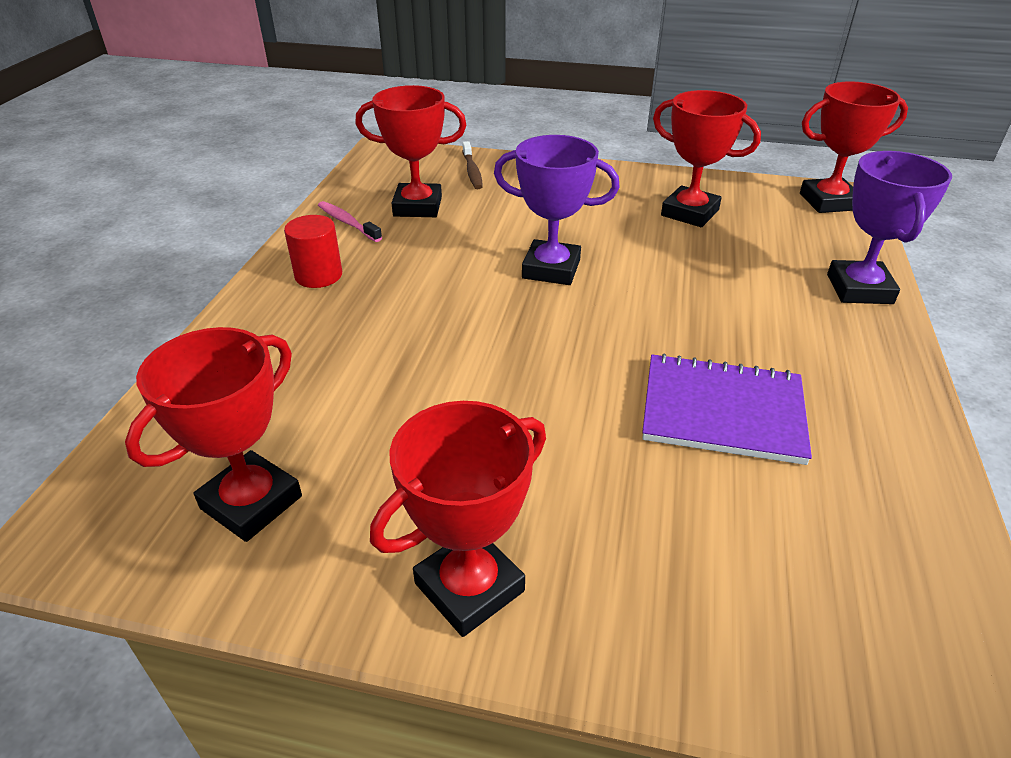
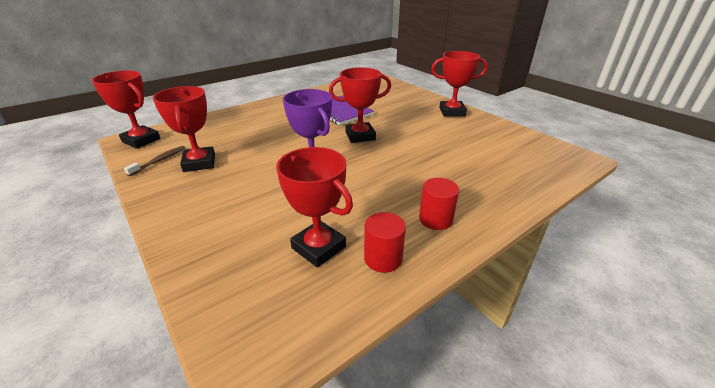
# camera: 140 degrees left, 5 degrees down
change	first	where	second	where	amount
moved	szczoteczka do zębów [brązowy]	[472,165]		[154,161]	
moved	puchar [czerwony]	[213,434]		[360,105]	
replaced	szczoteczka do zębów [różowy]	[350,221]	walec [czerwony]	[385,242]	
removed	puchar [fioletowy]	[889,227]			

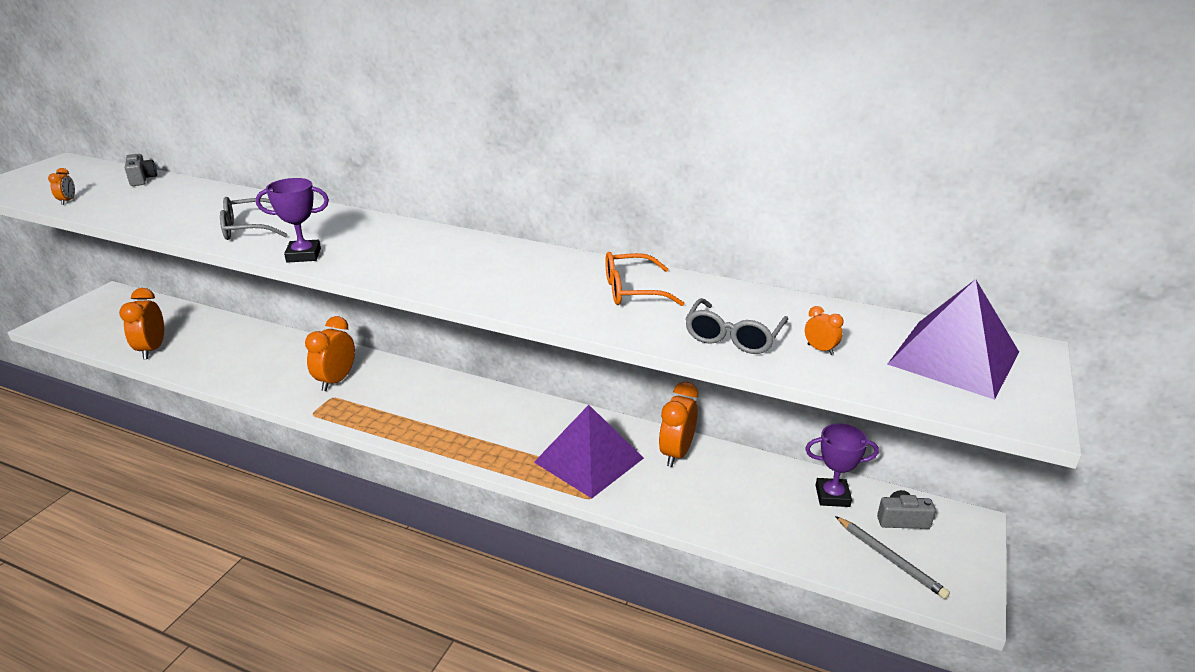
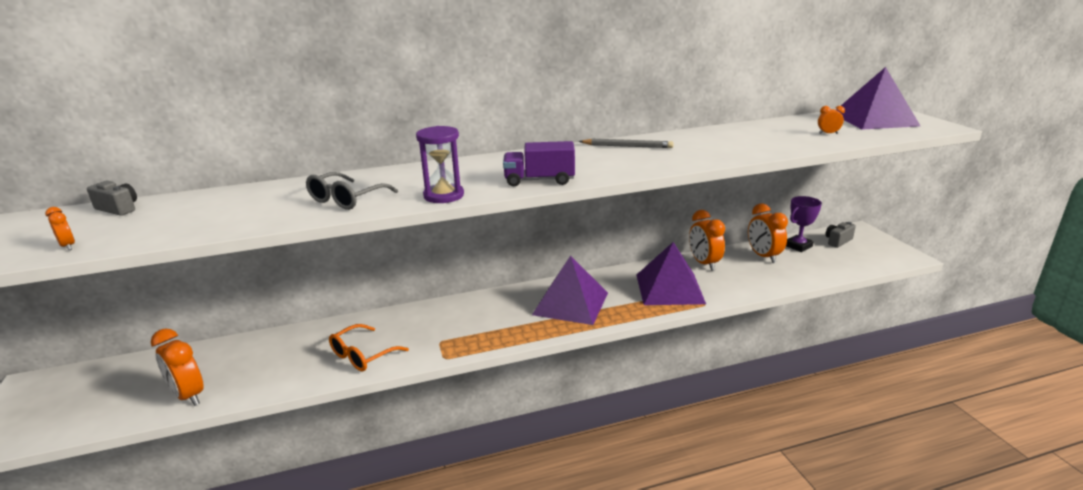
# camera: 40 degrees left, 5 degrees down
change	first	where	second	where	amount
moved	okulary [pomarańczowy]	[645,279]		[369,347]	
replaced	puchar [fioletowy]	[292,220]	klepsydra [fioletowy]	[440,164]	
added			ciężarówka [fioletowy]	[539,163]	
added			piramida [fioletowy]	[570,290]	
moved	ołówek [szary]	[892,557]		[626,143]	
moved	budzik [pomarańczowy]	[330,353]		[768,233]	
removed	okulary [szary]	[736,326]			

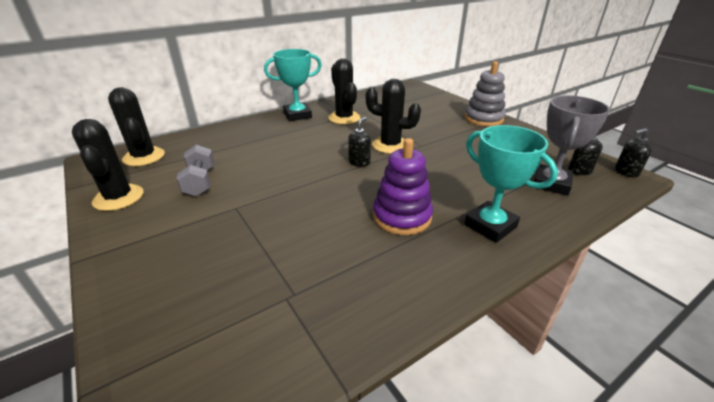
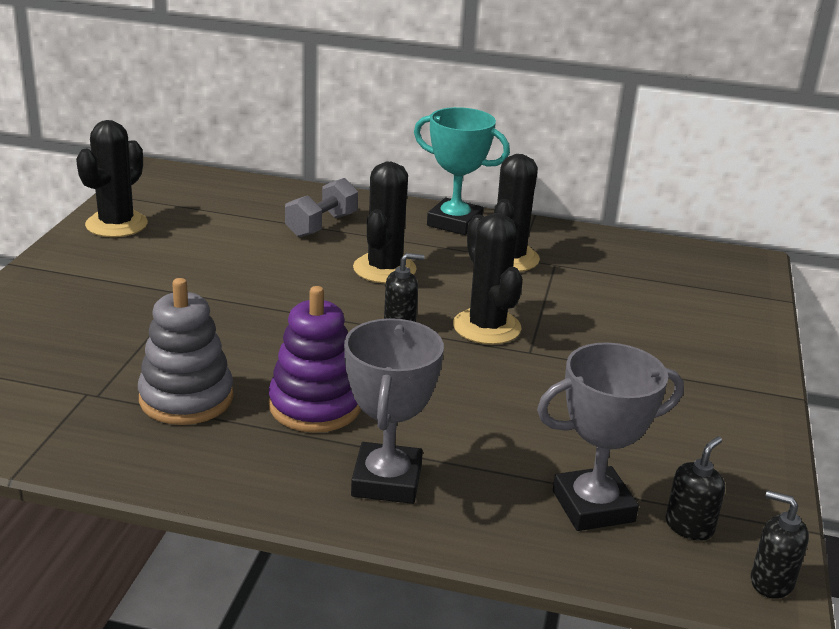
# camera: 45 degrees right, 5 degrees down
change	first	where	second	where	amount
moved	zabawka nakładanka [szary]	[485,93]		[185,351]	
moved	hantel [szary]	[195,170]		[321,207]	
recoloured	puchar [turkusowy]	[511,184]	puchar [szary]	[394,411]	
moved	kaktus [czarny]	[136,126]		[385,222]	

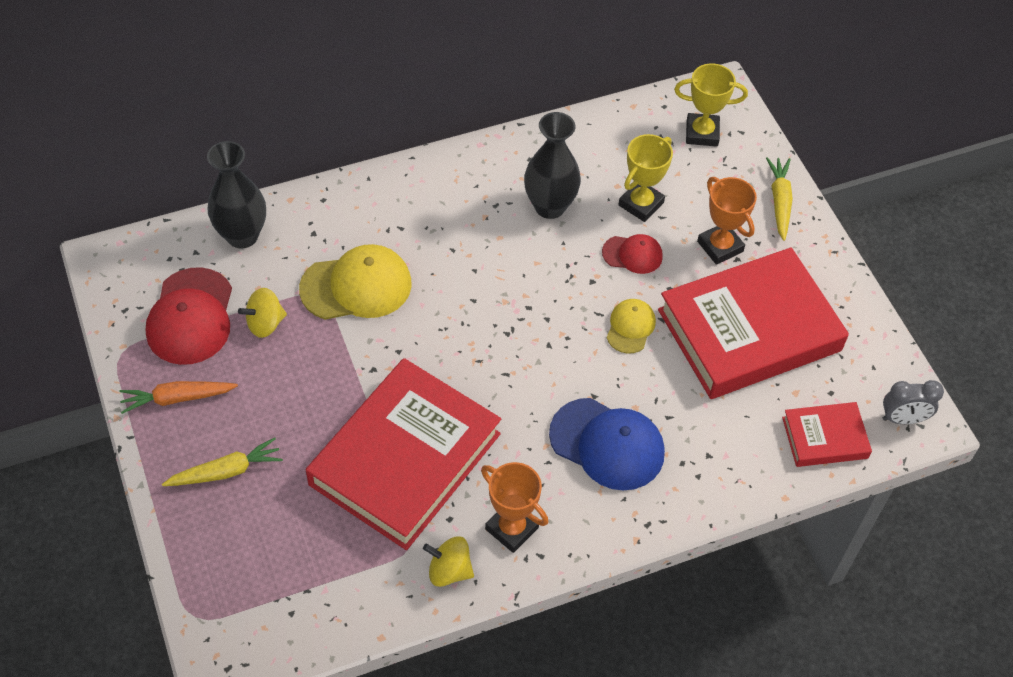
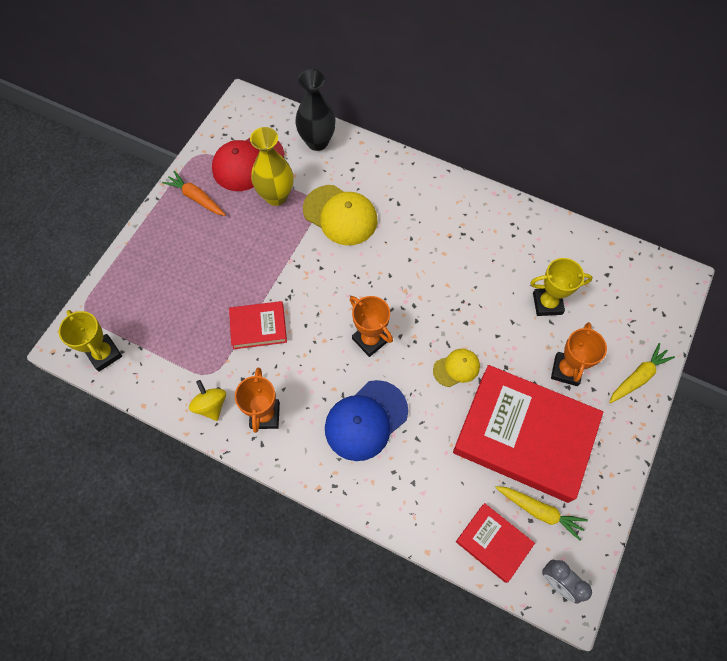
# camera: 50 degrees right, 10 degrees up
change	first	where	second	where	amount
moved	puchar [żółty]	[711,105]		[90,341]	
resized	książka [czerwony]	[403,454]		[258,325]	x0.48
replaced	bączek [żółty]	[262,313]	wazon [żółty]	[271,166]	
turned	czapka [niebieski]	[607,444]		[366,420]	60 degrees clockwise
added			puchar [pomarańczowy]	[371,326]	
moved	marchewka [żółty]	[222,461]		[541,513]	
removed	wazon [czarny]	[552,165]			
removed	czapka [czerwony]	[632,254]			

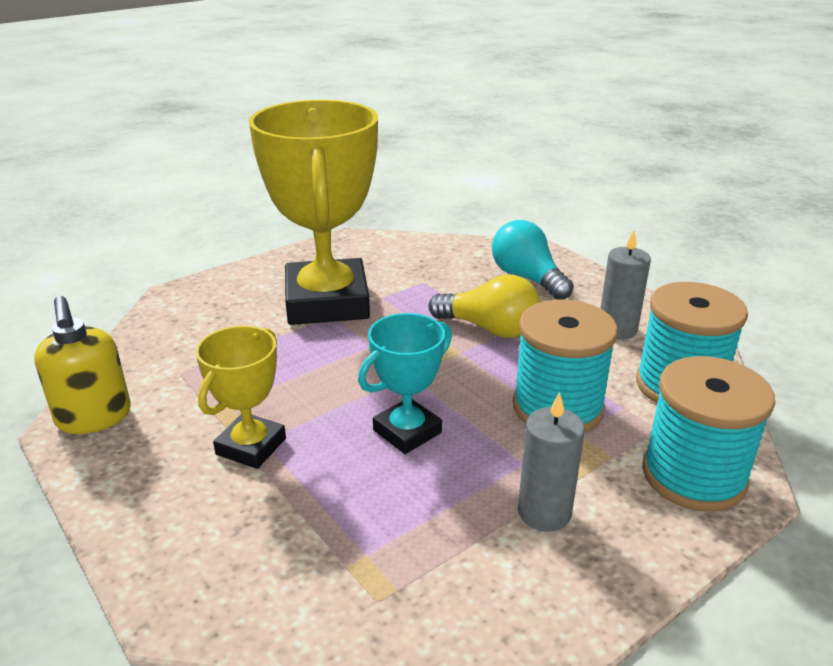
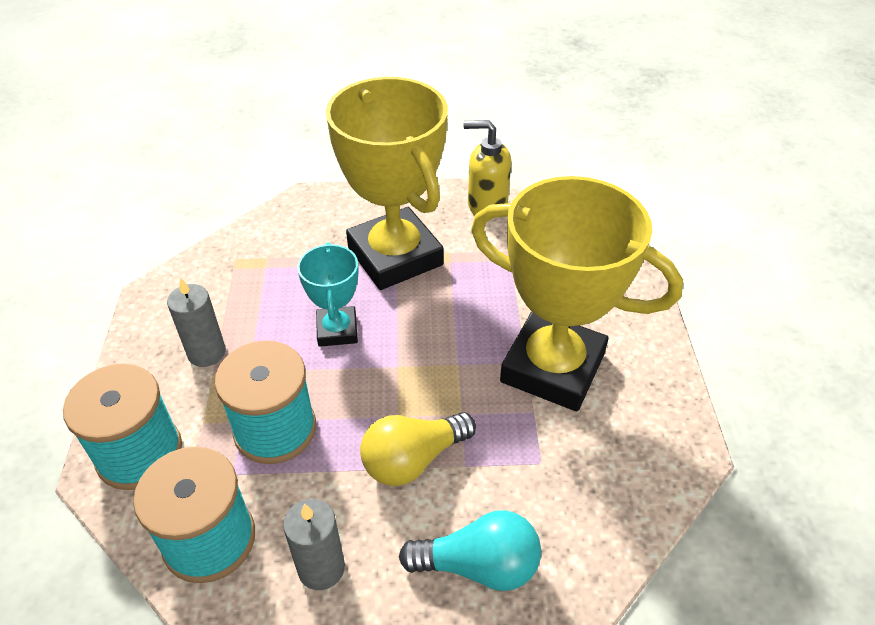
# camera: 125 degrees right, 15 degrees up
change	first	where	second	where	amount
resized	puchar [żółty]	[241,397]		[387,183]	x2.02

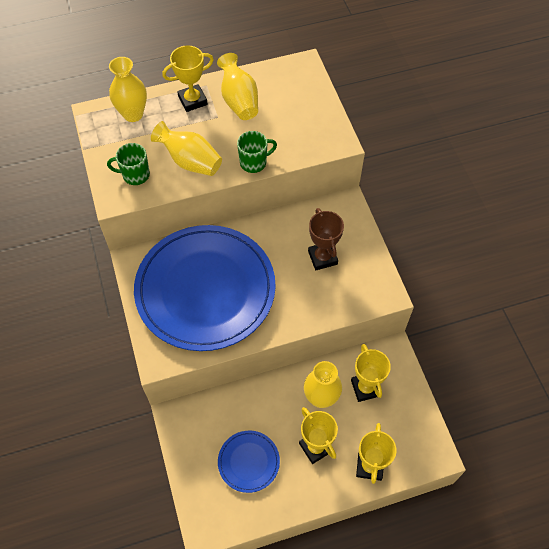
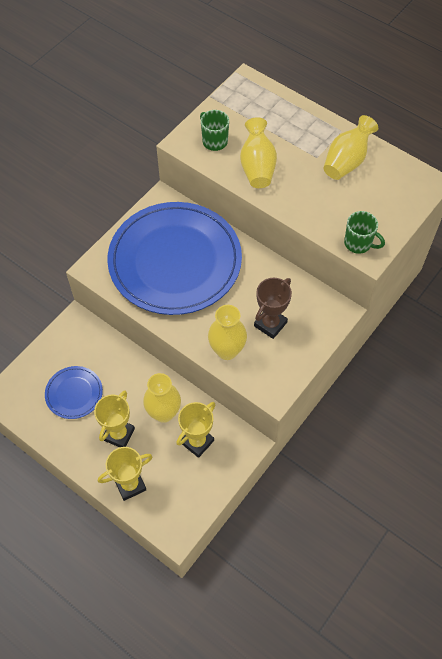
# camera: 55 degrees right, 0 degrees up
change	first	where	second	where	amount
moved	wazon [żółty]	[128,89]		[227,332]	
moved	kubek [zielony]	[257,152]		[364,232]	
removed	puchar [żółty]	[188,78]			

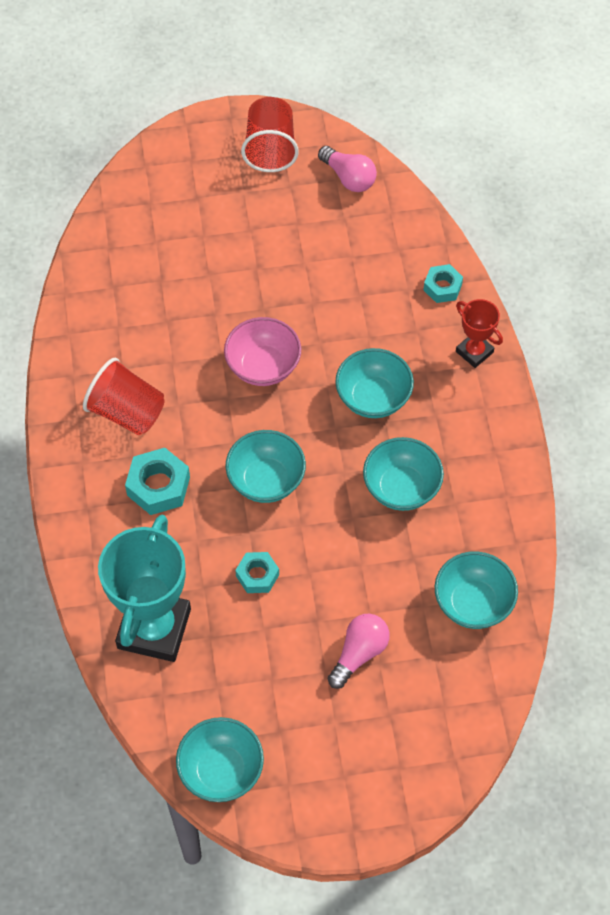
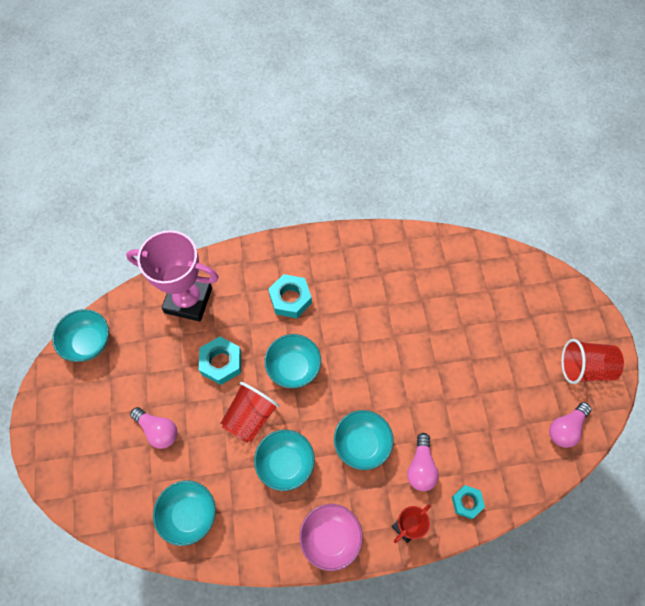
# camera: 90 degrees right, 5 degrees up
change	first	where	second	where	amount
recoloured	puchar [turkusowy]	[144,588]	puchar [różowy]	[172,276]	
resized	nakrętka [turkusowy]	[257,572]		[220,360]	x1.55
moved	szklanka [czerwony]	[124,396]		[250,412]	
moved	miska [różowy]	[262,351]		[331,537]	
added			żarówka [różowy]	[423,462]	

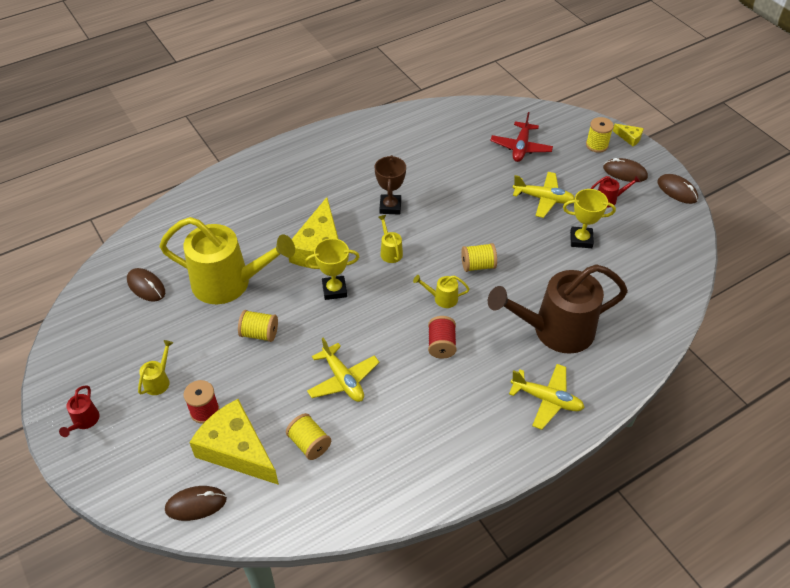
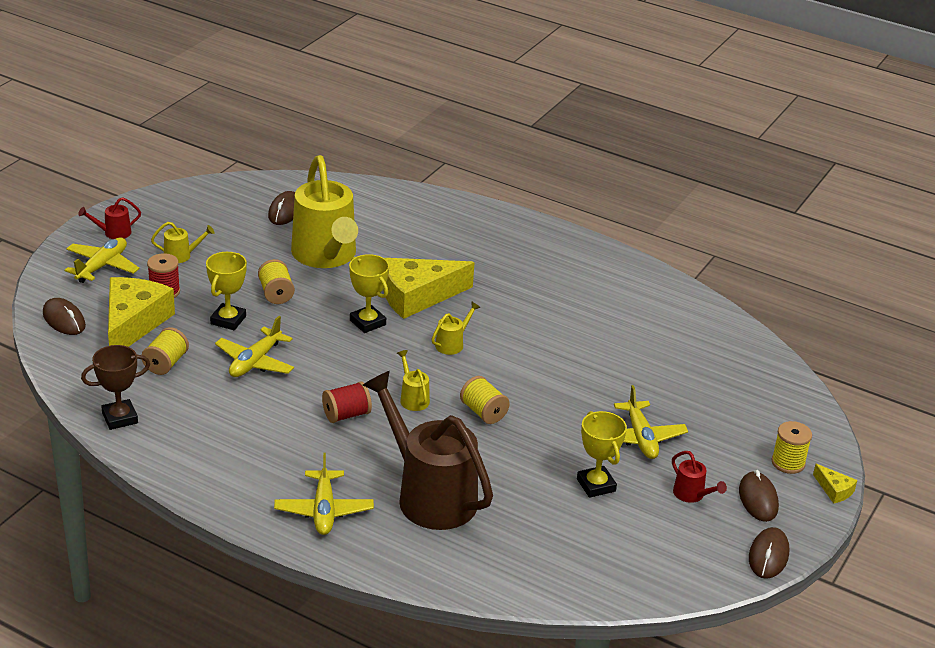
# camera: 60 degrees right, 15 degrees down
change	first	where	second	where	amount
added			samolot [żółty]	[102,260]	
moved	puchar [brązowy]	[390,185]		[115,387]	
added			puchar [żółty]	[226,291]	
turned	ser [żółty]	[628,135]		[835,483]	45 degrees counterclockwise
removed	samolot [czerwony]	[521,137]			

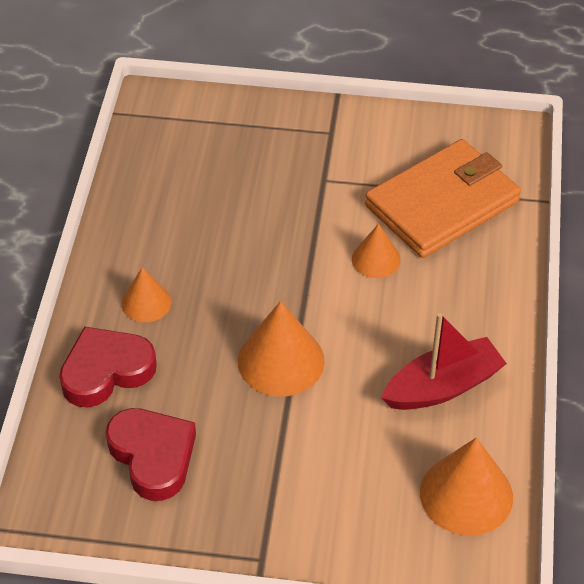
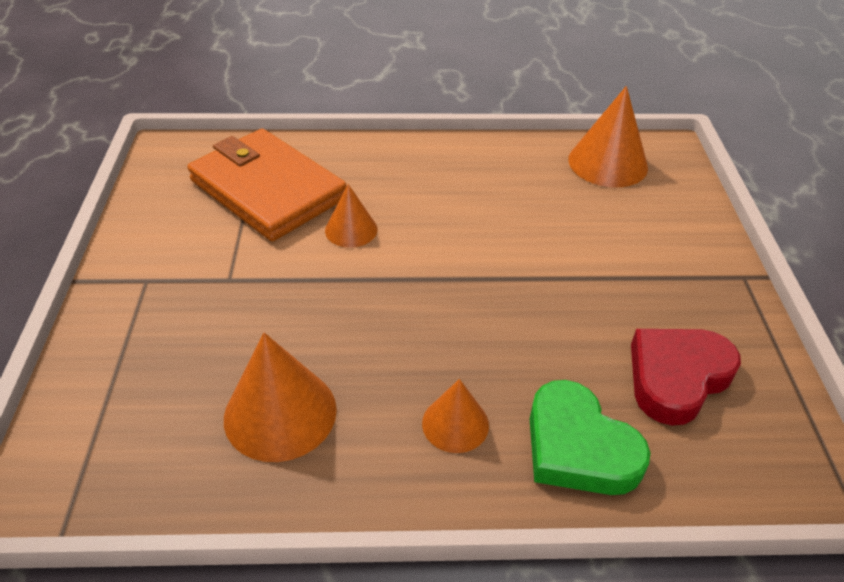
# camera: 100 degrees left, 5 degrees down
change	first	where	second	where	amount
moved	stożek [pomarańczowy]	[281,349]		[280,397]	
recoloured	serce [czerwony]	[108,367]	serce [zielony]	[590,437]	
removed	łódka [czerwony]	[444,361]			

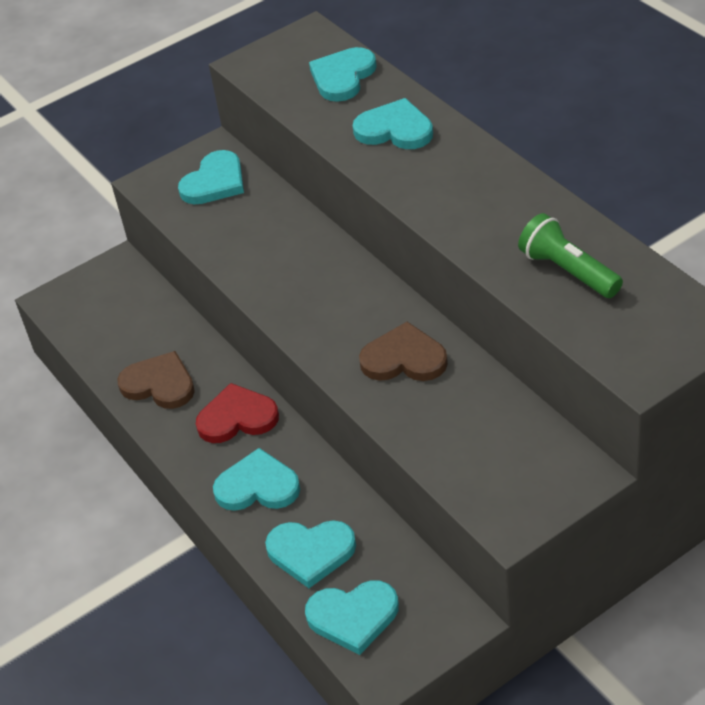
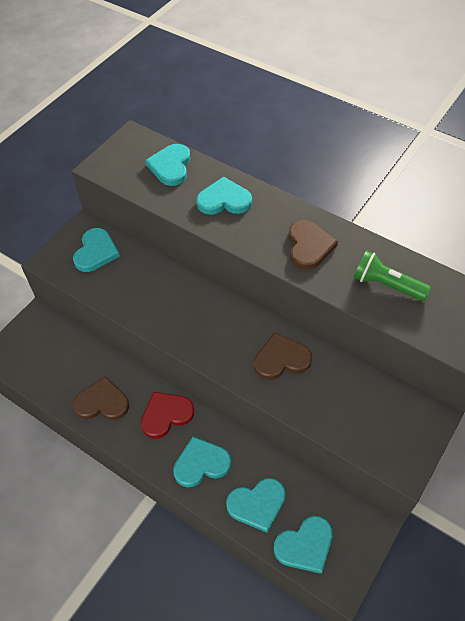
# camera: 25 degrees left, 10 degrees up
change	first	where	second	where	amount
added			serce [brązowy]	[313,245]	

